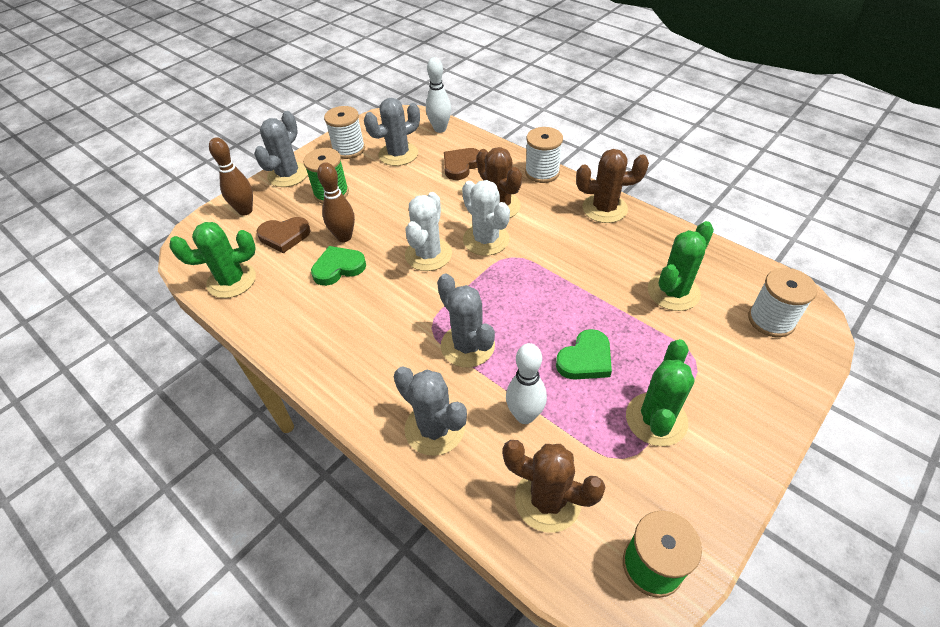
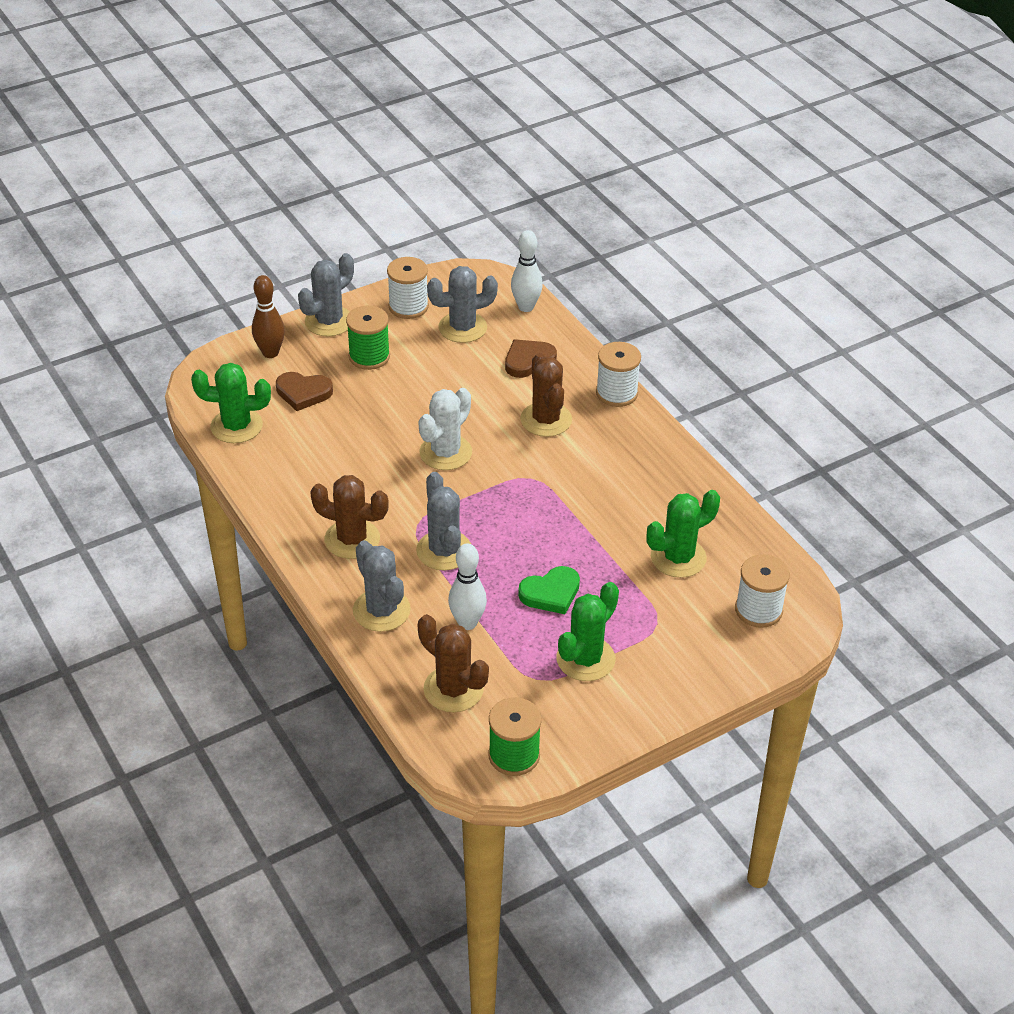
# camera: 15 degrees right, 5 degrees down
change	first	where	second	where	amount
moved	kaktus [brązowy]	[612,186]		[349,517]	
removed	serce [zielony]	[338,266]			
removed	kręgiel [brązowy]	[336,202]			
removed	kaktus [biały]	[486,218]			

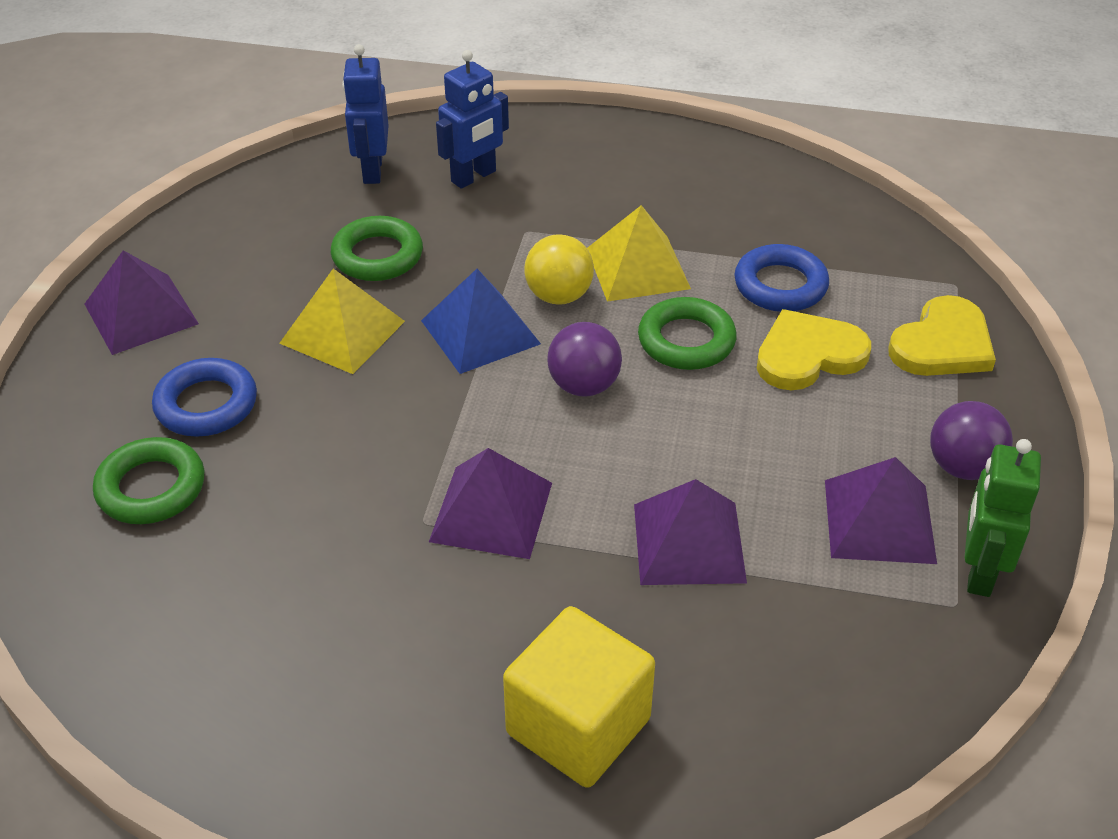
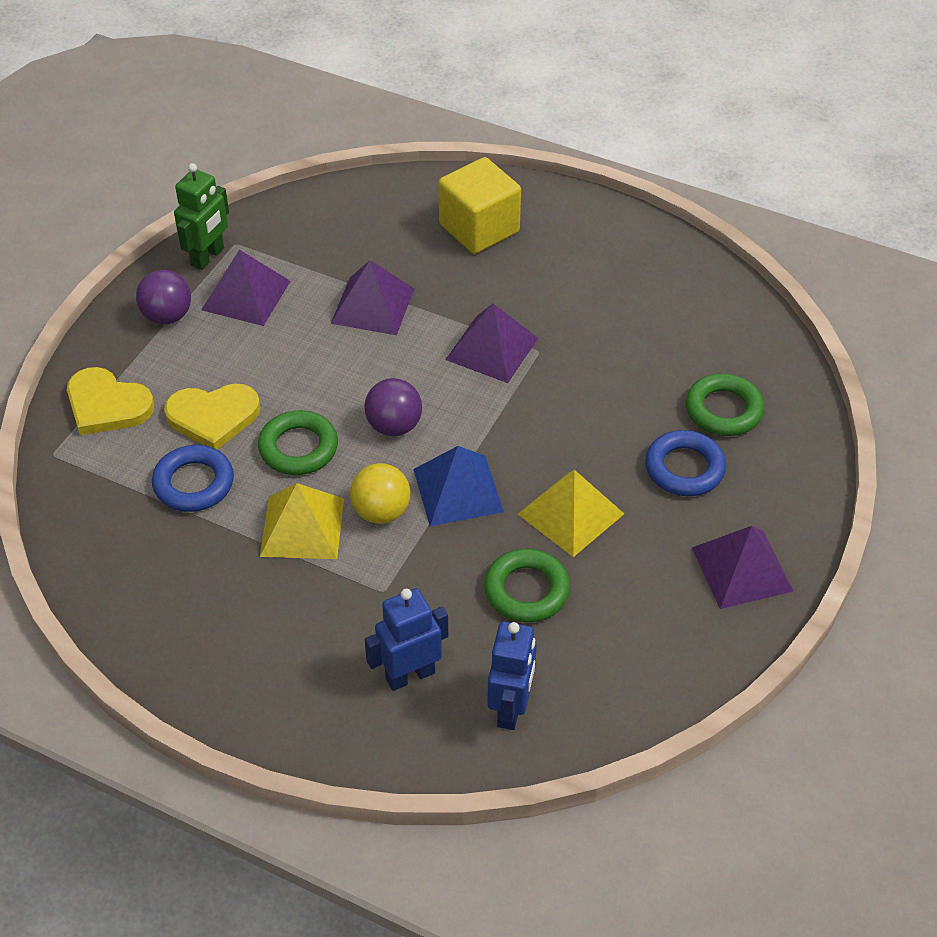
# camera: 165 degrees left, 5 degrees up
change	first	where	second	where	amount
turned	serce [żółty]	[942,335]		[110,401]	120 degrees counterclockwise

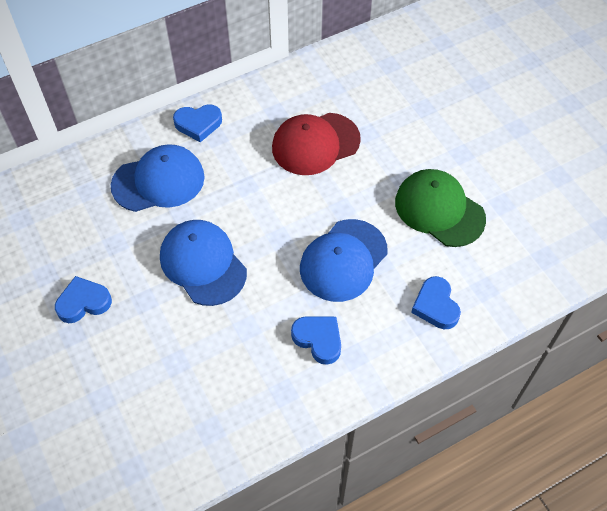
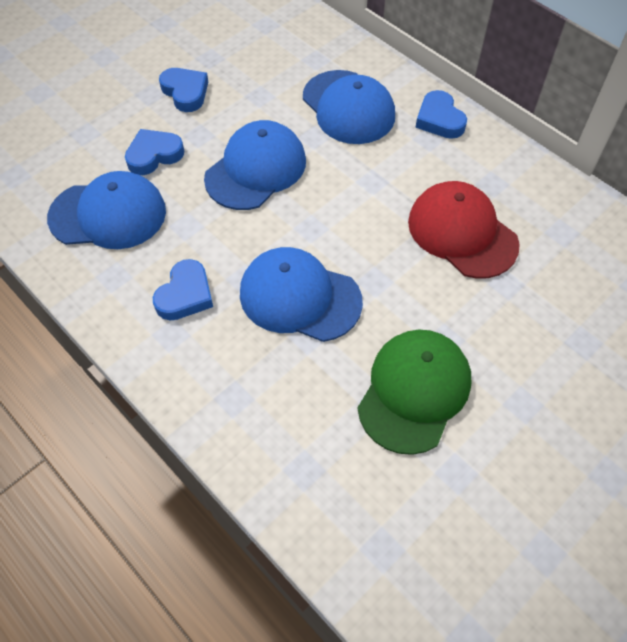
# camera: 75 degrees right, 0 degrees up
change	first	where	second	where	amount
added			czapka [niebieski]	[106,210]	
moved	serce [niebieski]	[436,302]		[154,152]	

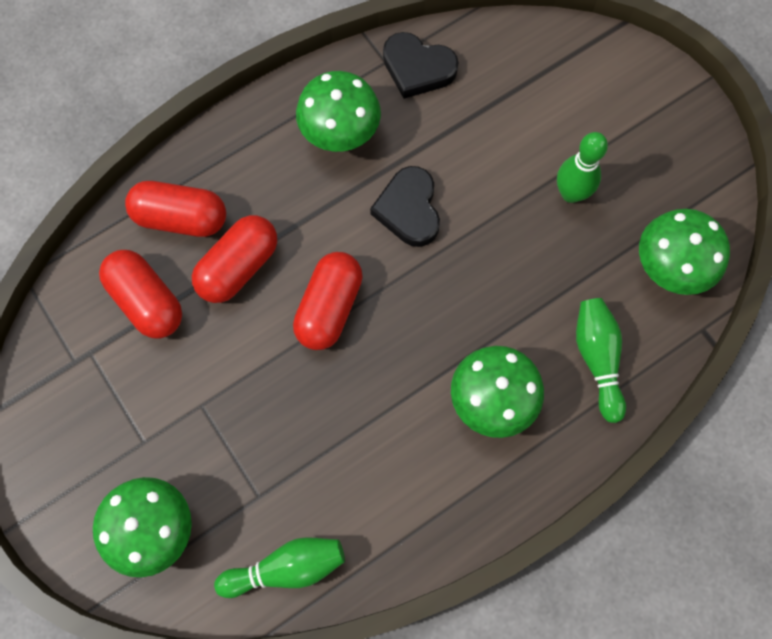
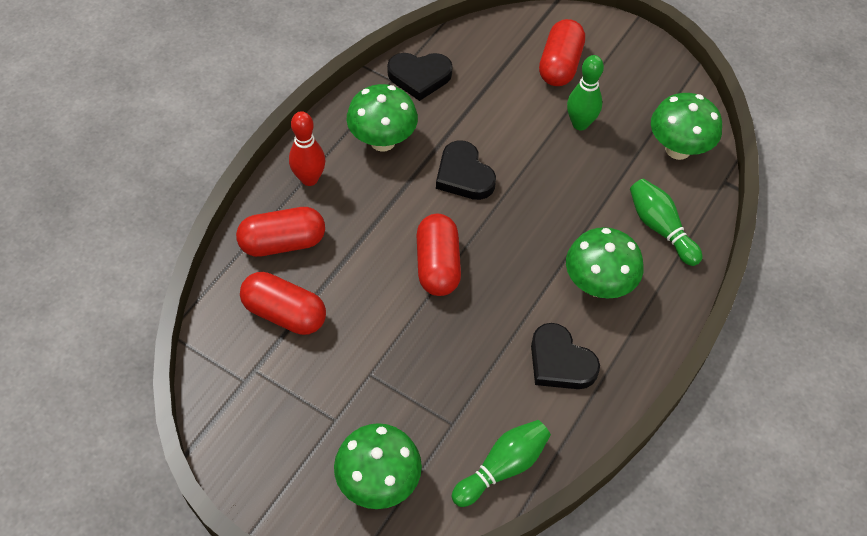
# camera: 25 degrees left, 15 degrees down
change	first	where	second	where	amount
added			kręgiel [czerwony]	[307,148]	
added			serce [czarny]	[565,356]	
moved	kapsułka [czerwony]	[234,259]		[562,52]	

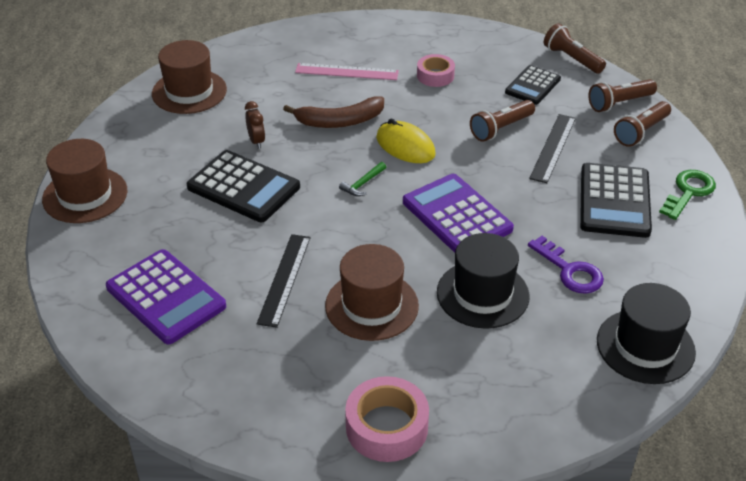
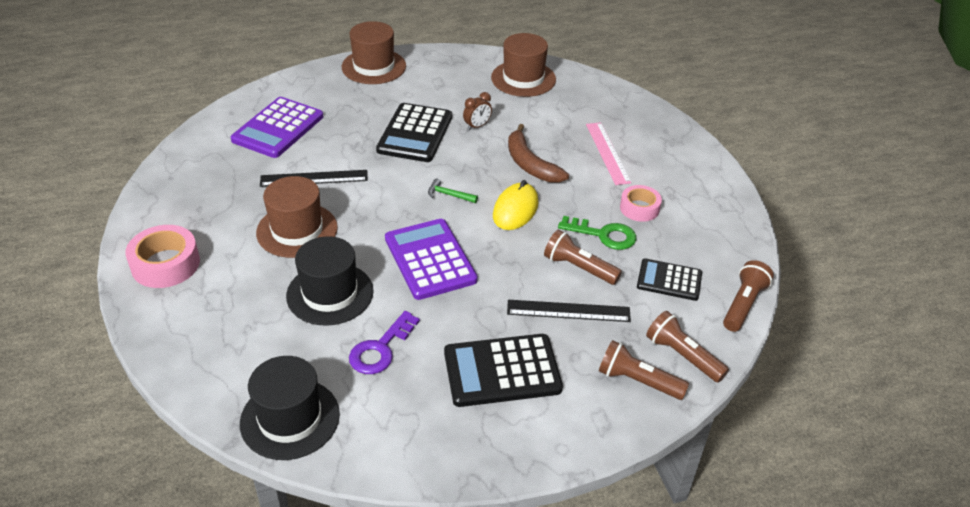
# camera: 70 degrees right, 0 degrees up
change	first	where	second	where	amount
turned	kalkulator [fioletowy]	[458,213]		[431,259]	60 degrees counterclockwise
moved	klucz [zielony]	[687,195]		[597,233]	

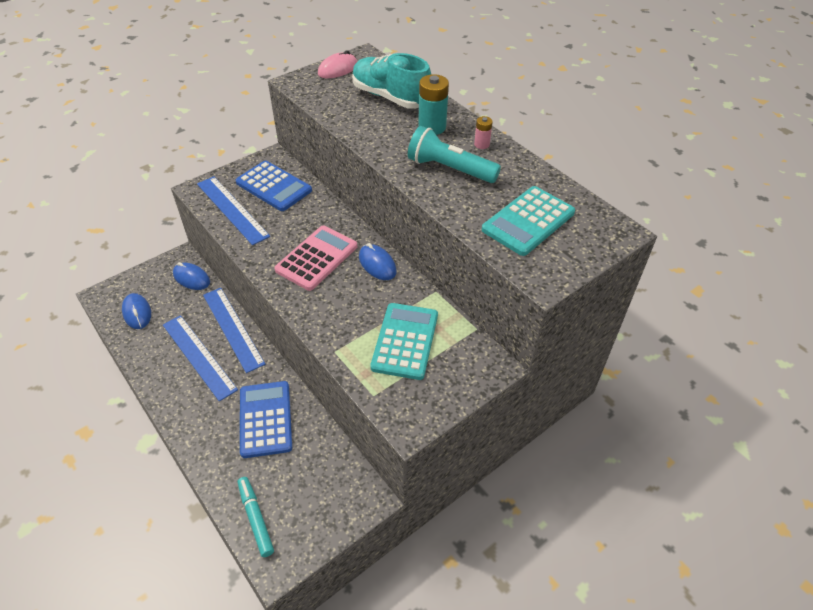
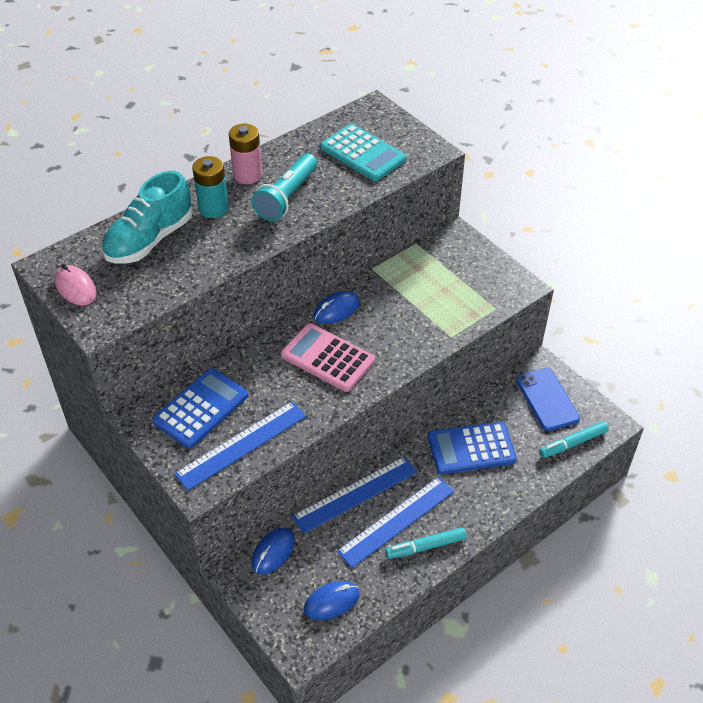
# camera: 90 degrees left, 0 degrees up
change	first	where	second	where	amount
resized	bateria [różowy]	[483,132]		[245,154]	x1.85
added			flamaster [turkusowy]	[426,543]	
added			telefon [niebieski]	[548,399]	
removed	kalkulator [turkusowy]	[404,341]			

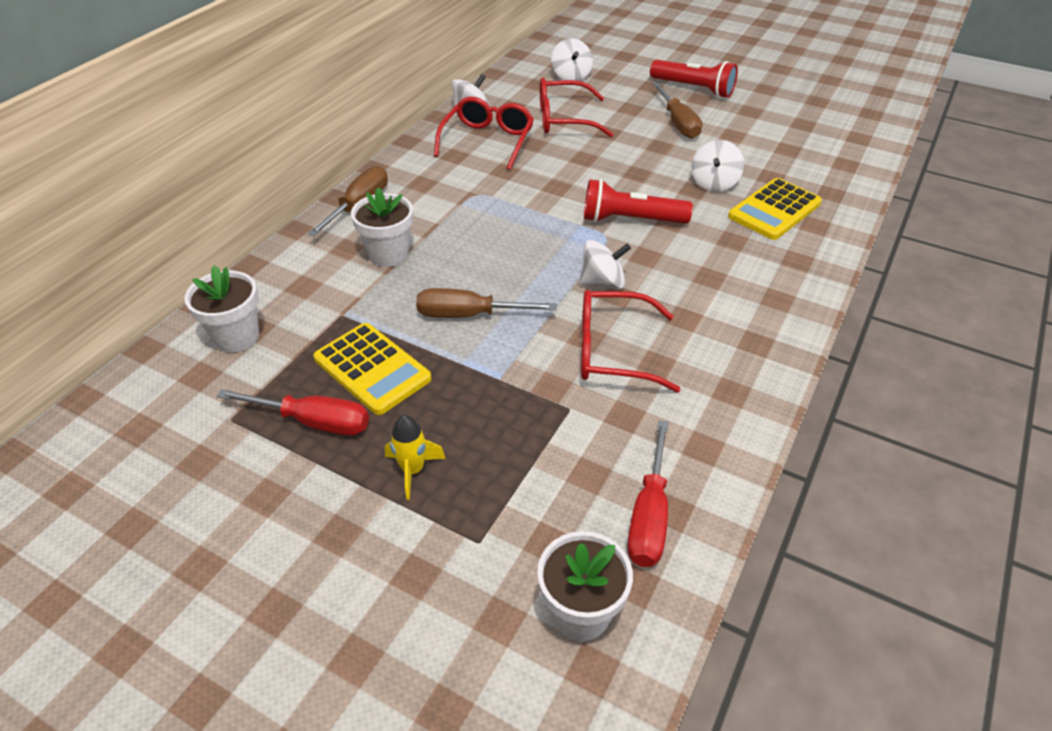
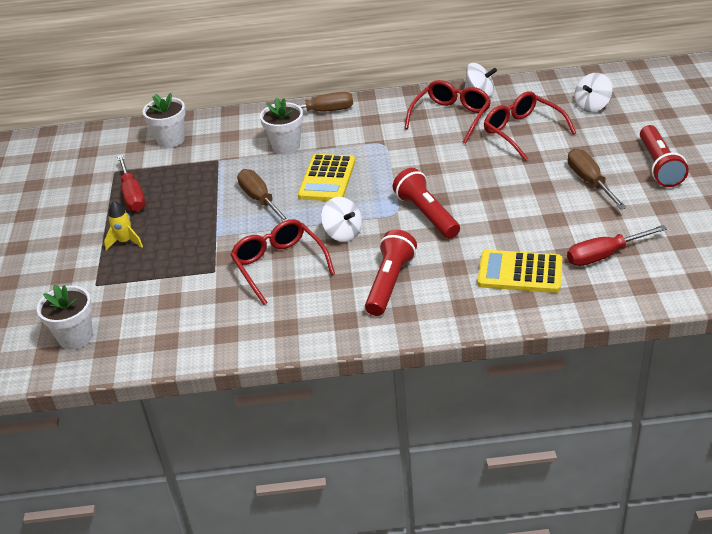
# camera: 60 degrees right, 5 degrees down
change	first	where	second	where	amount
moved	kalkulator [żółty]	[372,369]		[326,177]	
added			latarka [czerwony]	[391,273]	
turned	okulary [czerwony]	[484,133]		[447,112]	45 degrees counterclockwise
moved	śrubokręt [czerwony]	[648,493]		[617,245]	
turned	śrubokręt [brązowy]	[677,111]		[597,179]	120 degrees clockwise
removed	bączek [biały]	[717,166]			

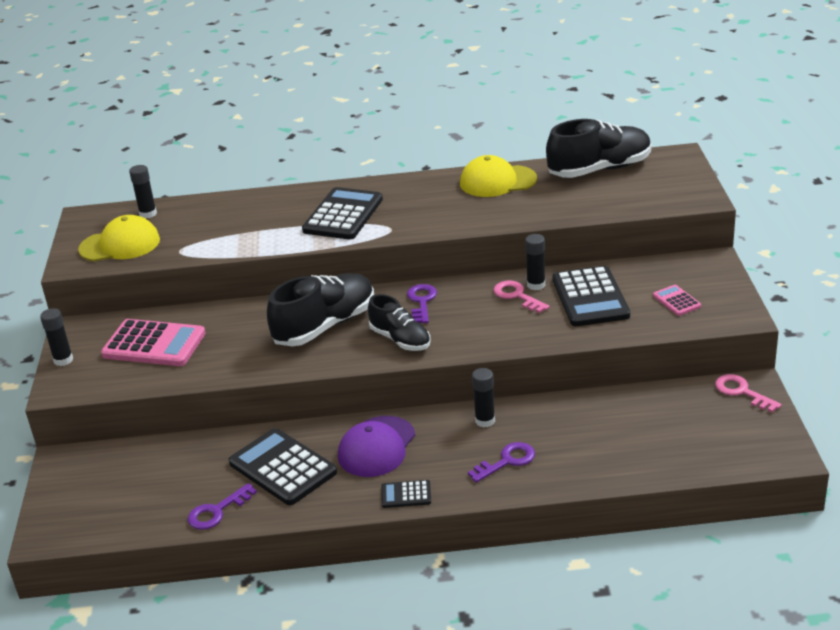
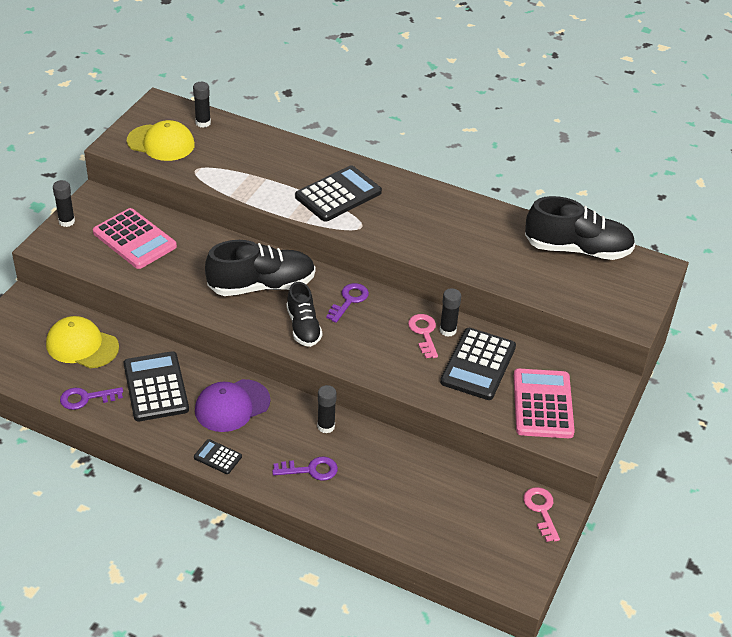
# camera: 25 degrees right, 10 degrees up
change	first	where	second	where	amount
moved	czapka [żółty]	[498,176]		[82,342]	
resized	kalkulator [różowy]	[677,300]		[544,403]	x2.06

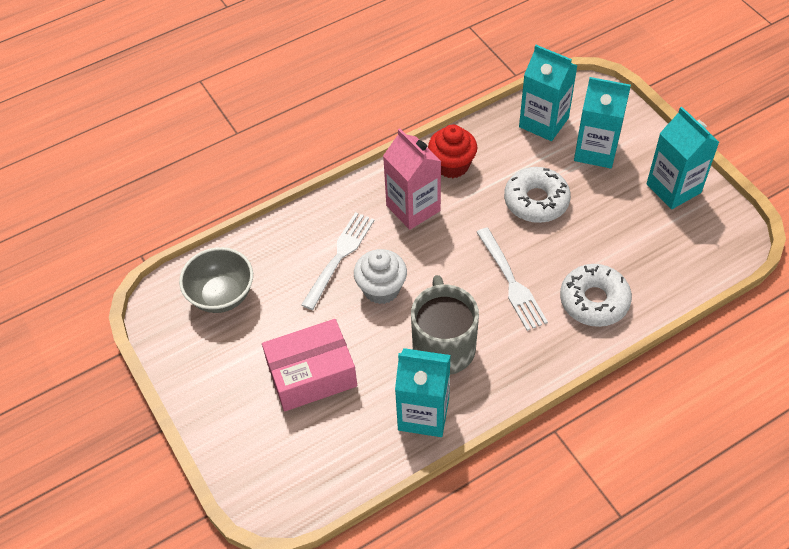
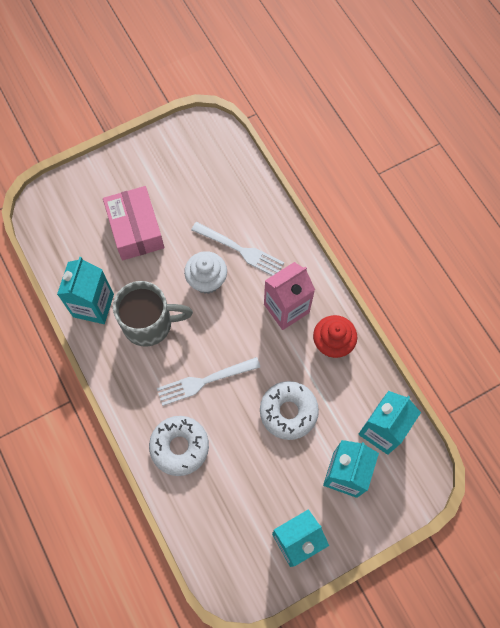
# camera: 90 degrees right, 15 degrees up
change	first	where	second	where	amount
removed	miska [szary]	[216,280]			

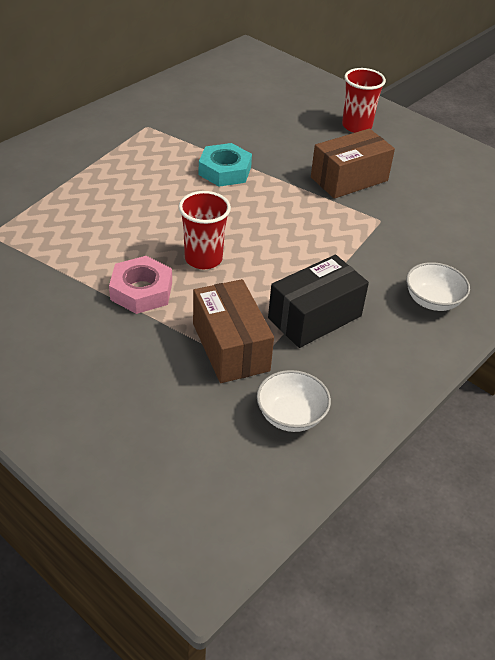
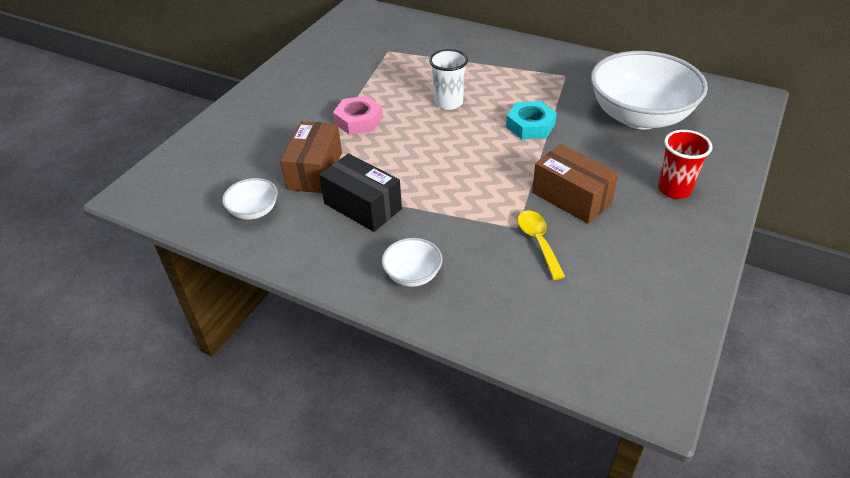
# camera: 80 degrees right, 0 degrees up
change	first	where	second	where	amount
turned	pudełko [brązowy]	[233,331]		[311,157]	45 degrees counterclockwise
added			szklanka [biały]	[448,79]	
added			łyżka [żółty]	[541,245]	
added			miska [biały]	[649,90]	
removed	szklanka [czerwony]	[205,230]			

